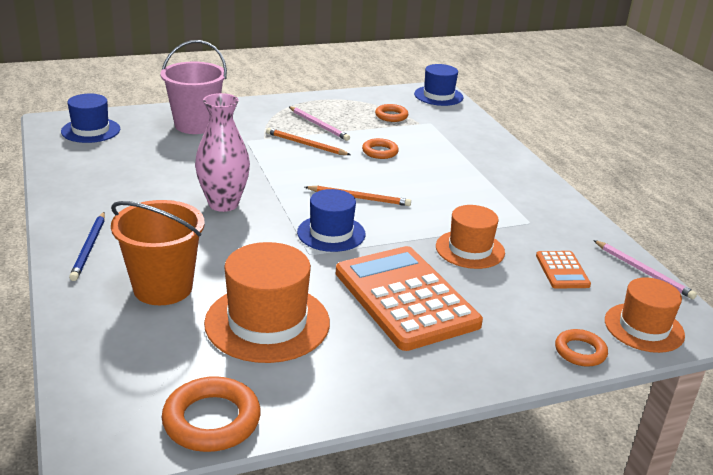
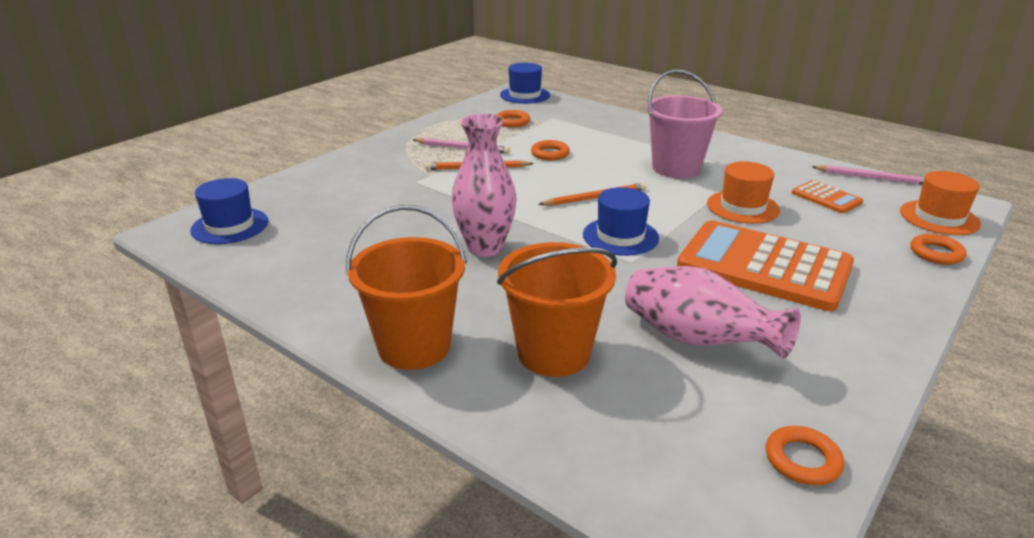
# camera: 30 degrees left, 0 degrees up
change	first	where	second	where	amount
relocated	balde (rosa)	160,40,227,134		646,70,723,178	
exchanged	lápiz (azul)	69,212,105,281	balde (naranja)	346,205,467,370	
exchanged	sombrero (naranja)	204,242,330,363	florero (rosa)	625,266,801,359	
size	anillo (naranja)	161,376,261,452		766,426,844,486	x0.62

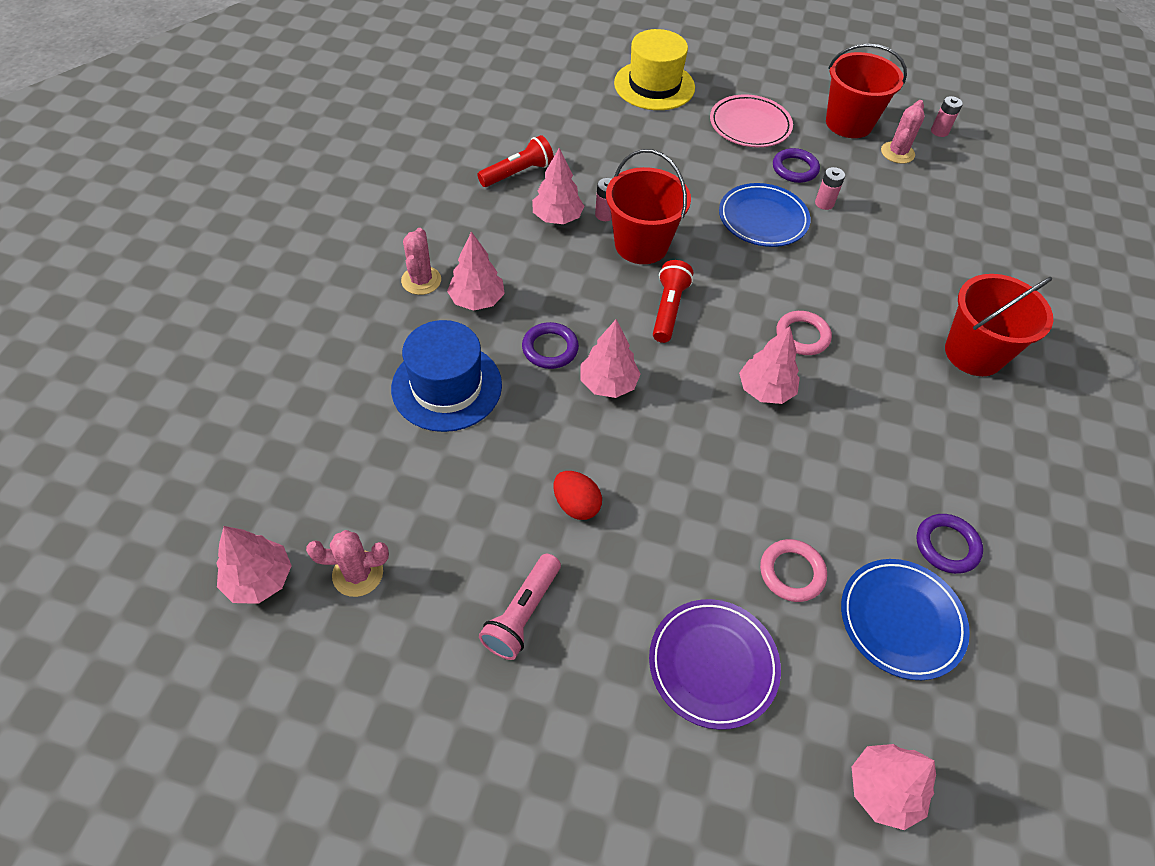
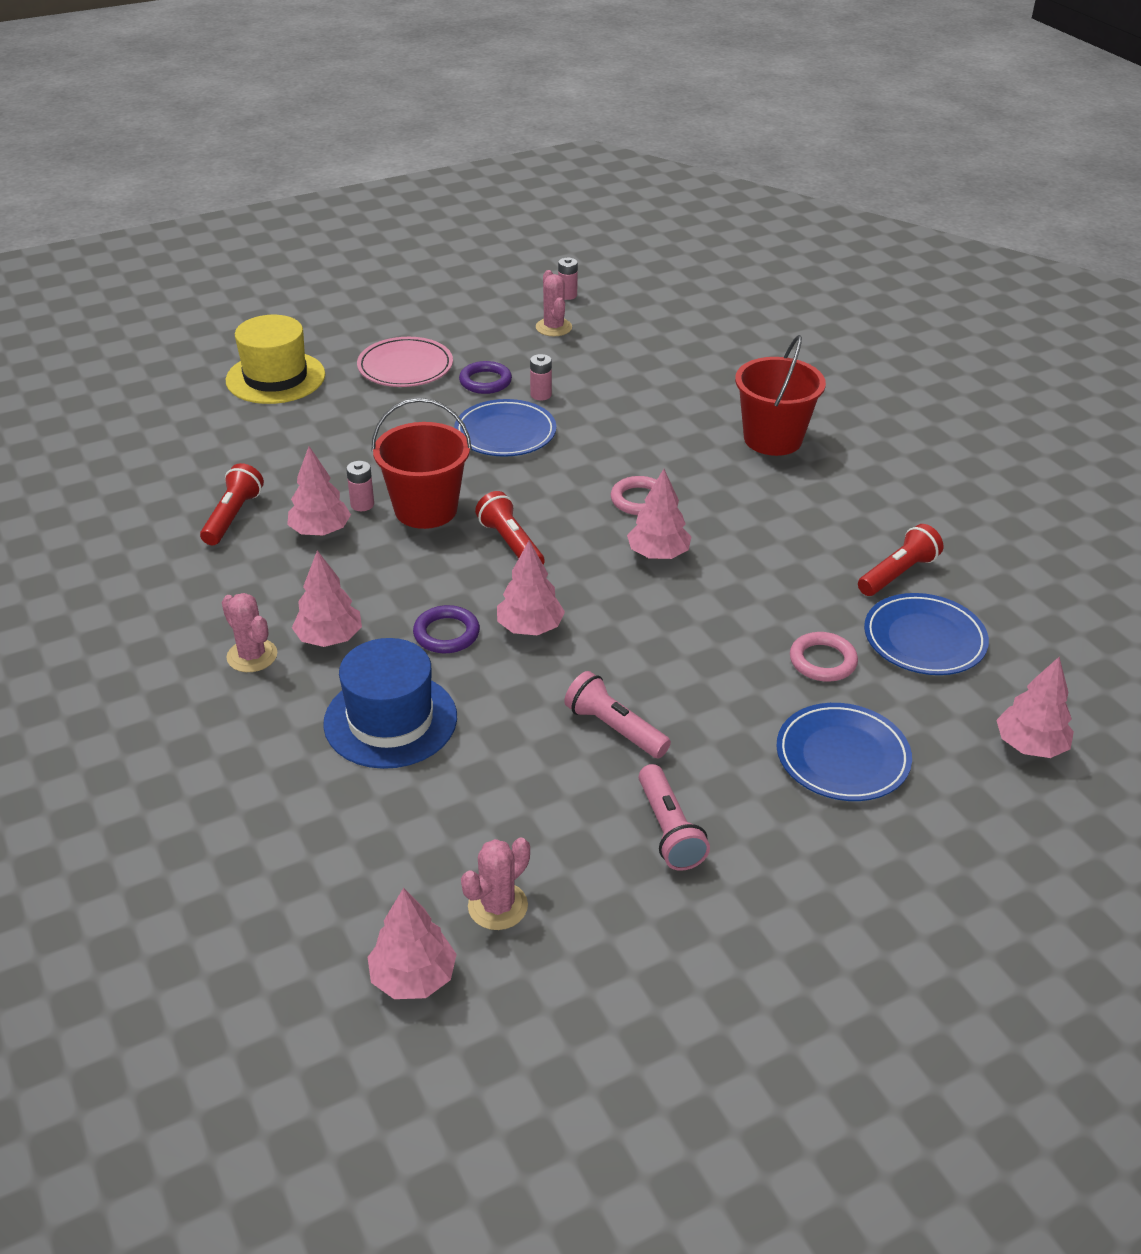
# camera: 40 degrees left, 15 degrees down
change	first	where	second	where	amount
missing	balde (rojo)	826,44,907,138			
exchanged	huevo (rojo)	554,471,602,520	lámpara de mano (rosa)	564,671,671,759	
exchanged	anillo (morado)	916,514,983,574	lámpara de mano (rojo)	858,524,944,596	
colour	plato (morado)	649,599,781,730	plato (azul)	776,703,912,801	

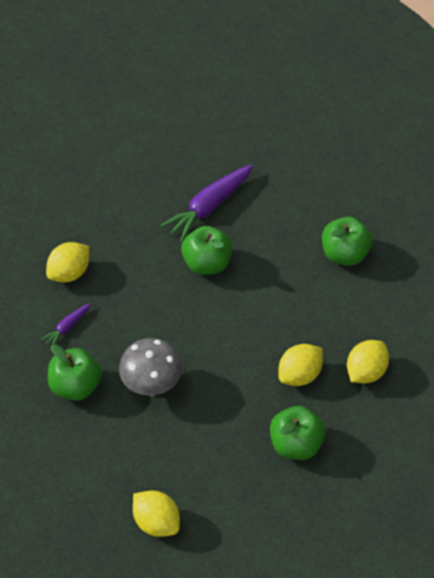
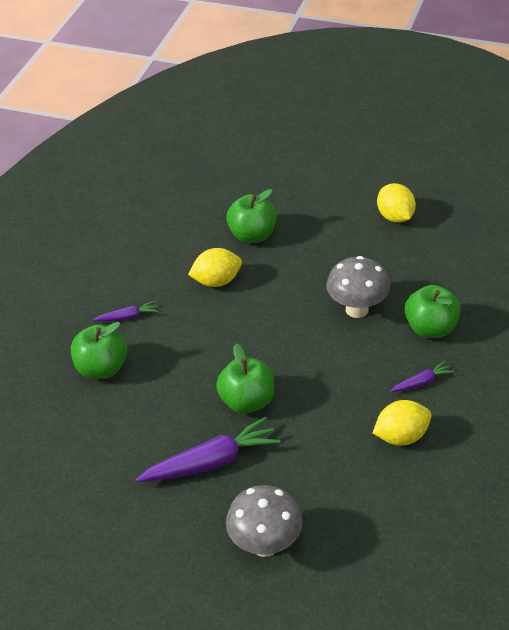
# camera: 155 degrees left, 10 degrees down
change	first	where	second	where	amount
missing	limón (amarillo)	347,340,389,383			
appeared			zanahoria (morado)	93,301,159,321	
appeared			seta (gris)	226,485,302,557	

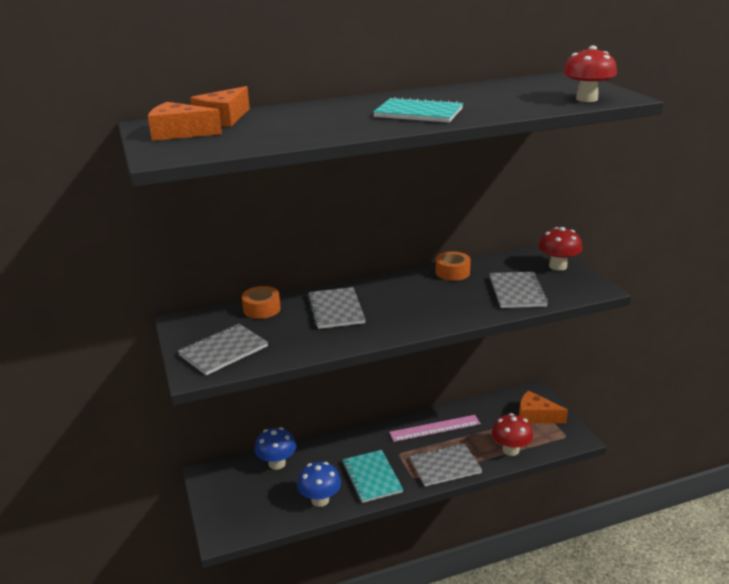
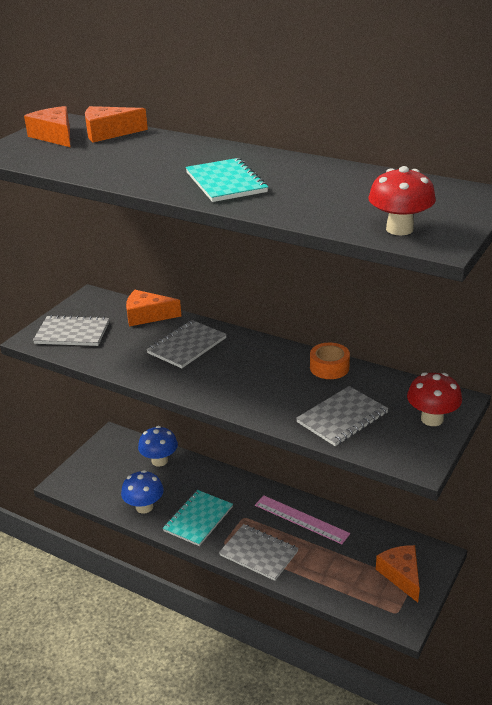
# camera: 50 degrees right, 5 degrees up
change	first	where	second	where	amount
missing	seta (rojo)	492,413,533,456			
exchanged	cinta adhesiva (naranja)	242,286,281,319	queso (naranja)	126,290,181,326	

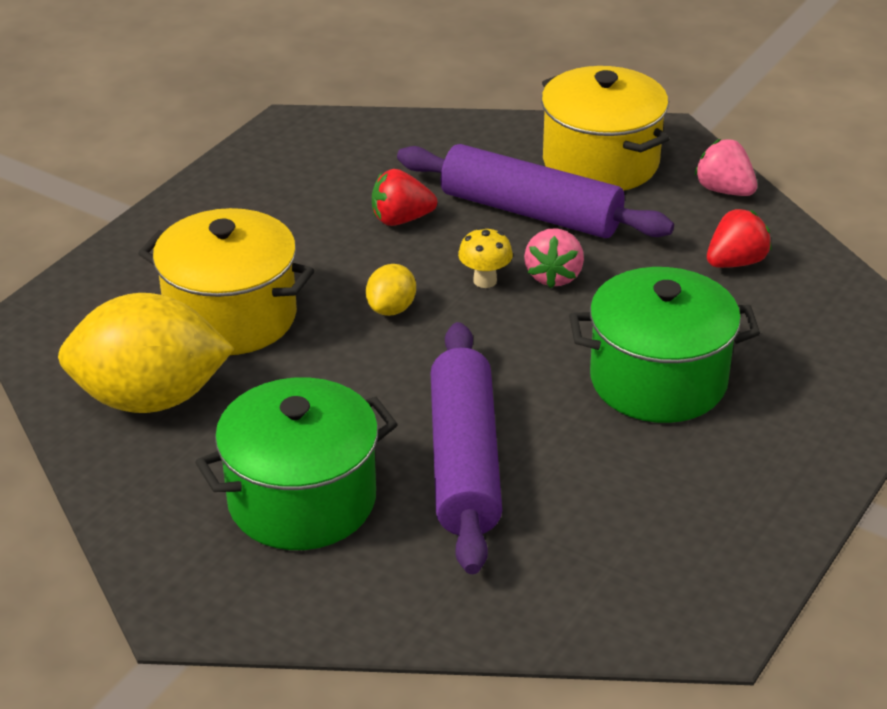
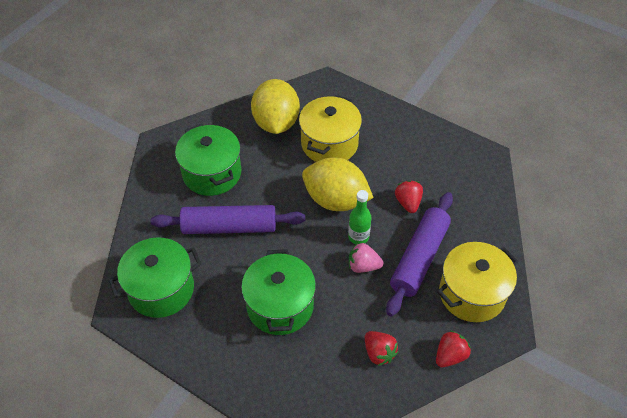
# camera: 90 degrees right, 15 degrees up
change	first	where	second	where	amount
appeared			olla (verde)	108,237,202,318	
exchanged	seta (amarillo)	458,227,513,288	botella (verde)	348,190,371,244	
colour	fresa (rosa)	695,139,757,196	fresa (rojo)	436,330,471,367	
size	limón (amarillo)	366,264,416,316		302,157,374,211	x2.28

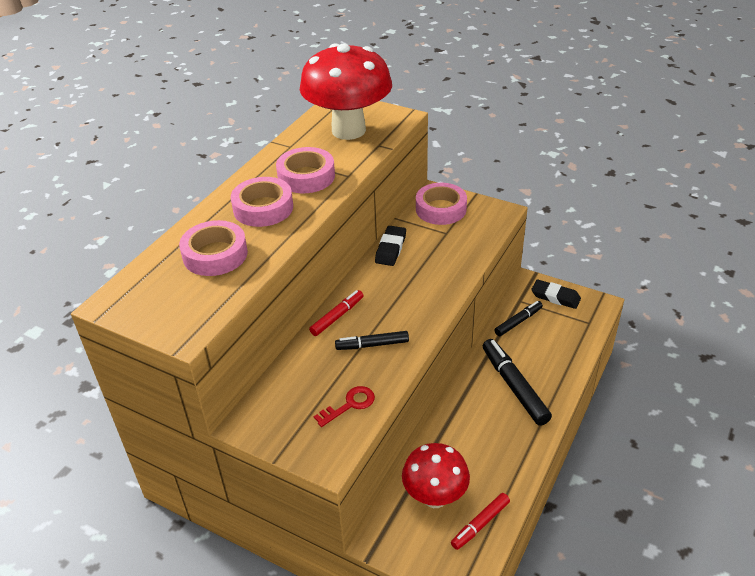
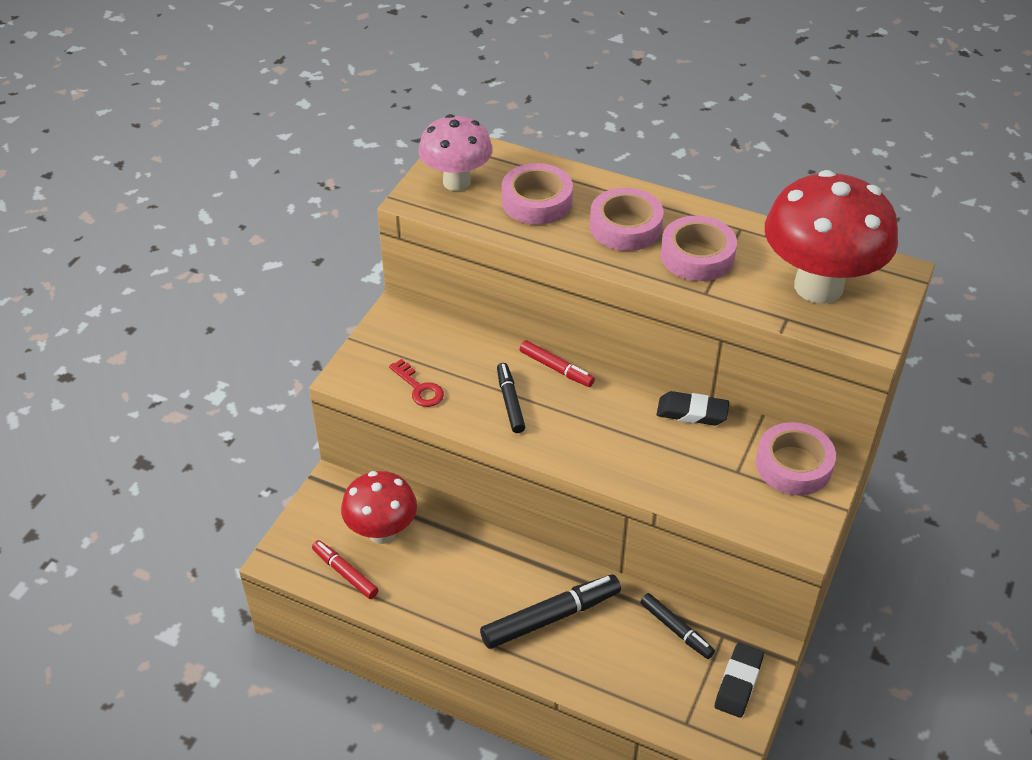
# camera: 85 degrees right, 5 degrees up
change	first	where	second	where	amount
appeared			seta (rosa)	418,114,493,191	

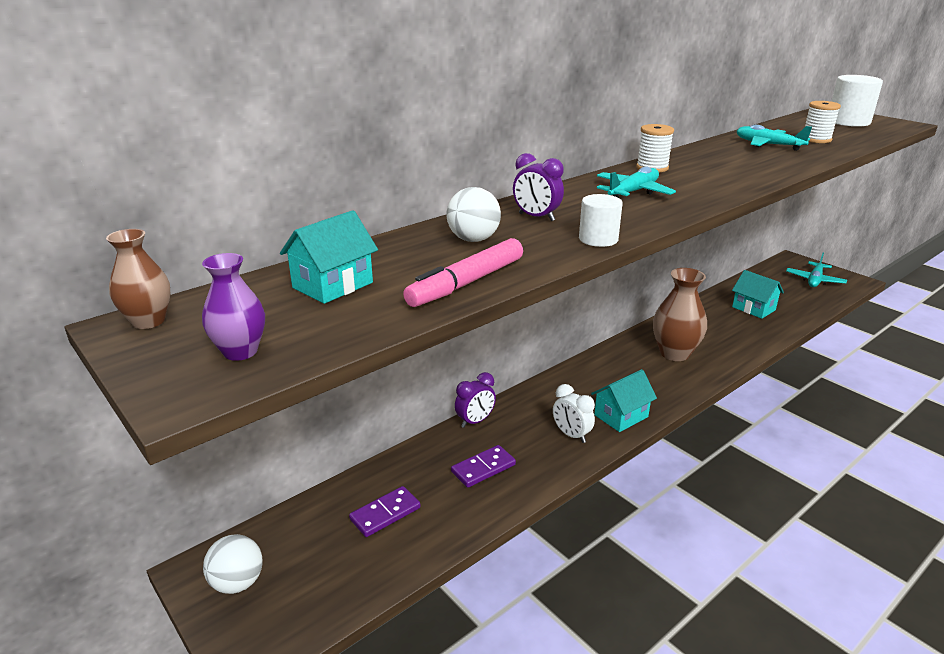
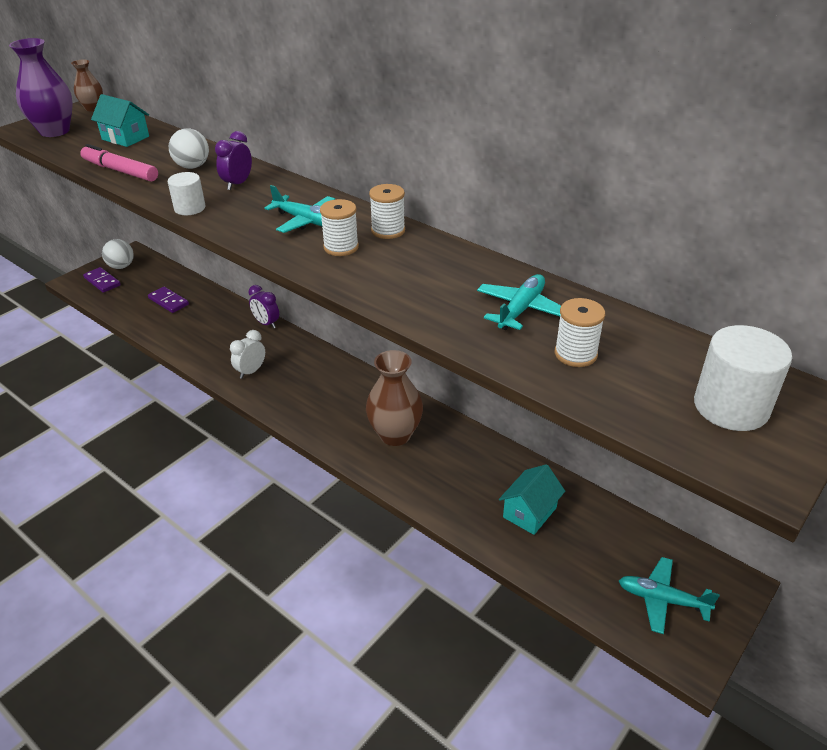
# camera: 80 degrees right, 10 degrees up
change	first	where	second	where	amount
missing	casa (turquesa)	591,369,657,432			
appeared			carrete (blanco)	320,199,359,256	
relocated	ficha de dominó (morado)	451,445,516,488		83,267,121,293	
size	florero (morado)	202,253,265,361		9,38,73,137	x1.77

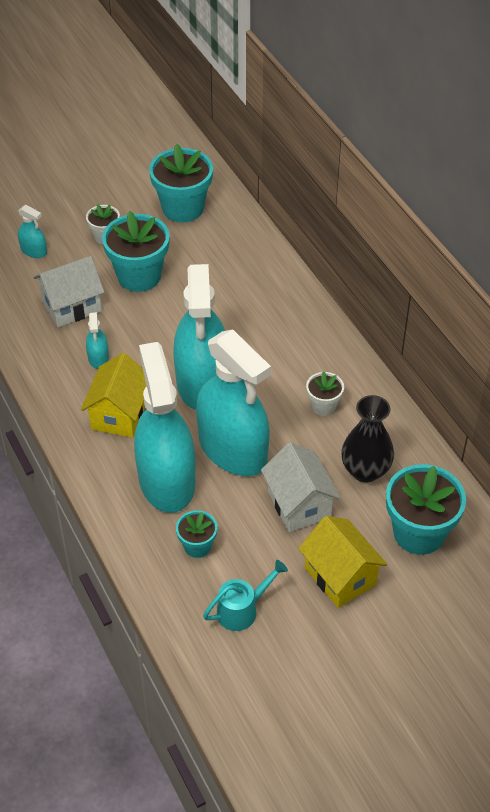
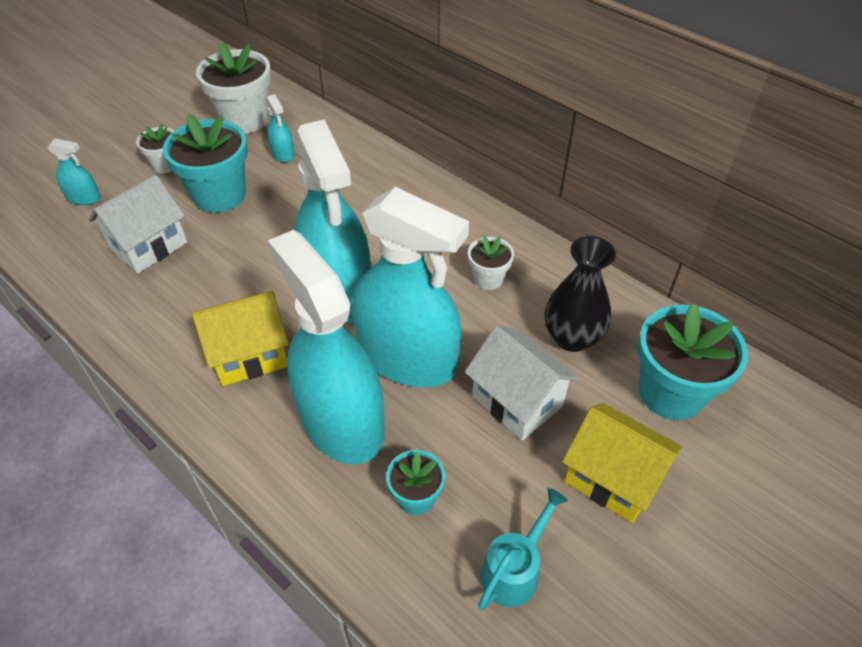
# camera: 20 degrees left, 0 degrees up
change	first	where	second	where	amount
relocated	pulverizador (turquesa)	86,312,109,369		266,94,295,163	
colour	maceta (turquesa)	149,144,213,222	maceta (blanco)	196,41,271,134	
spun	casa (amarillo)	81,353,146,438		192,291,289,386	75 degrees clockwise

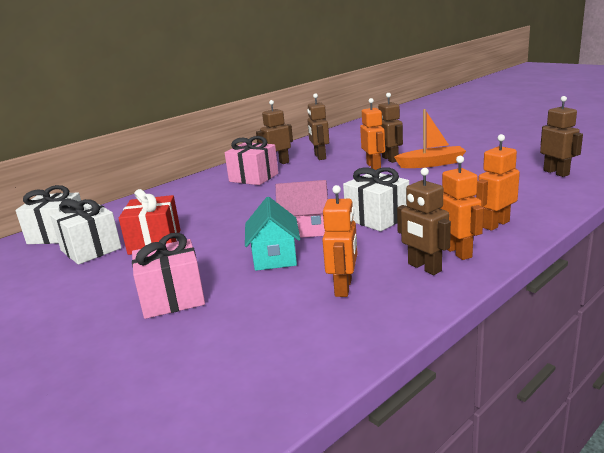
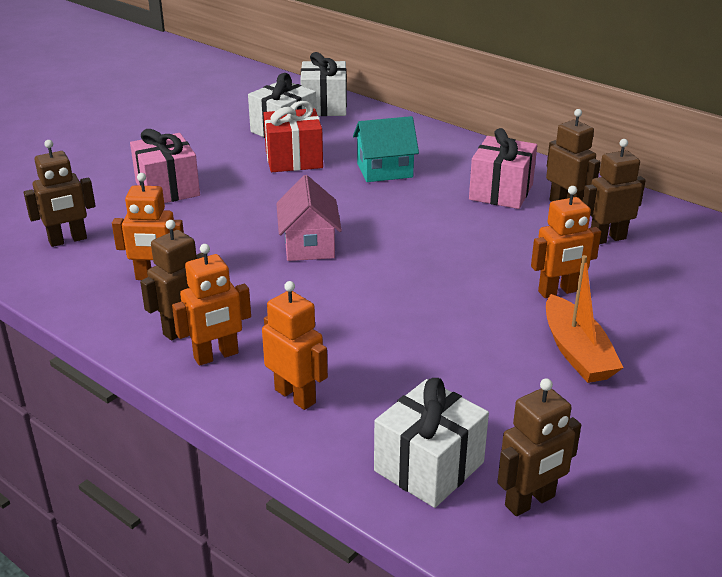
# camera: 80 degrees right, 10 degrees up
change	first	where	second	where	amount
relocated	casa (turquesa)	245,197,300,271		353,116,419,182	
relocated	regalo (blanco)	343,167,409,231		374,378,489,508	
relocated	robot (marrón)	378,93,403,163		24,140,96,247	

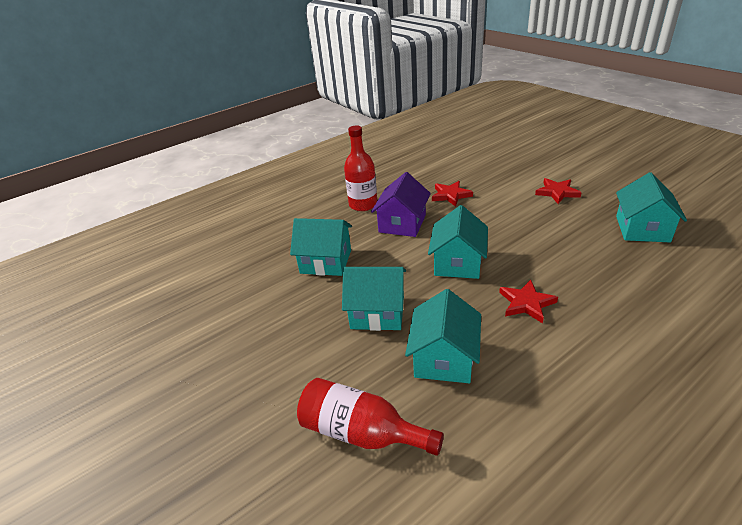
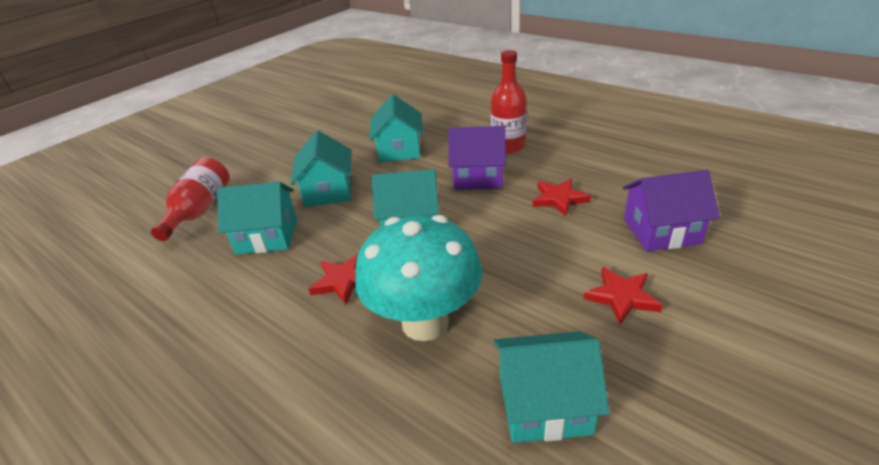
# camera: 75 degrees right, 0 degrees up
change	first	where	second	where	amount
appeared			seta (turquesa)	355,215,482,341	
appeared			casa (morado)	622,170,720,251	

